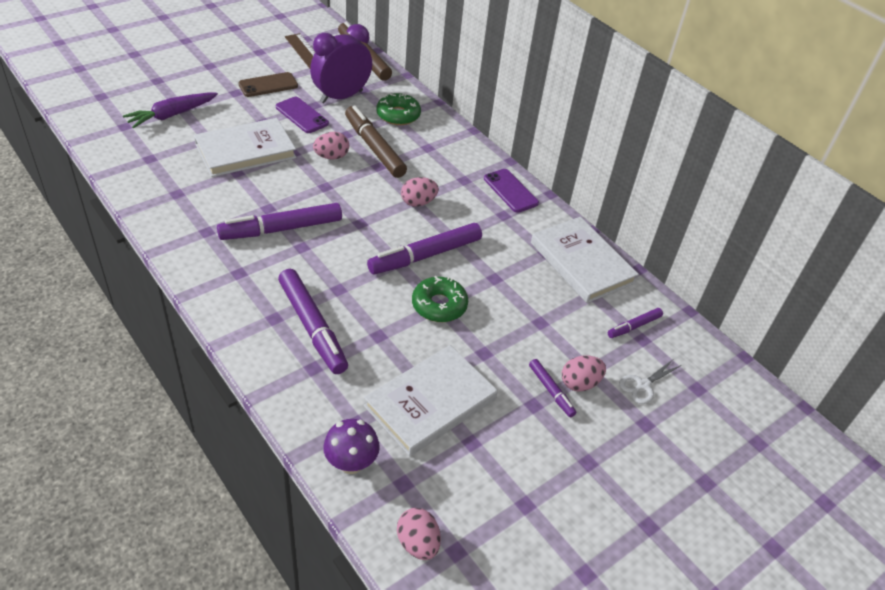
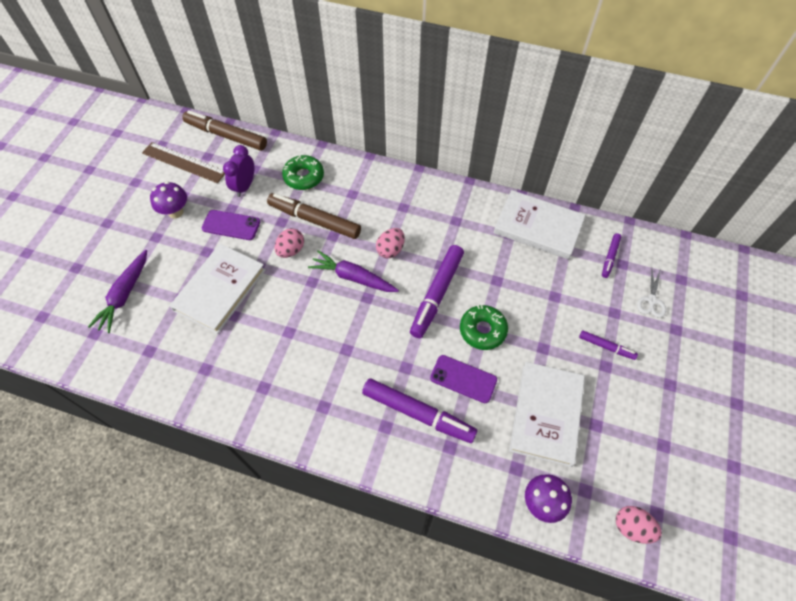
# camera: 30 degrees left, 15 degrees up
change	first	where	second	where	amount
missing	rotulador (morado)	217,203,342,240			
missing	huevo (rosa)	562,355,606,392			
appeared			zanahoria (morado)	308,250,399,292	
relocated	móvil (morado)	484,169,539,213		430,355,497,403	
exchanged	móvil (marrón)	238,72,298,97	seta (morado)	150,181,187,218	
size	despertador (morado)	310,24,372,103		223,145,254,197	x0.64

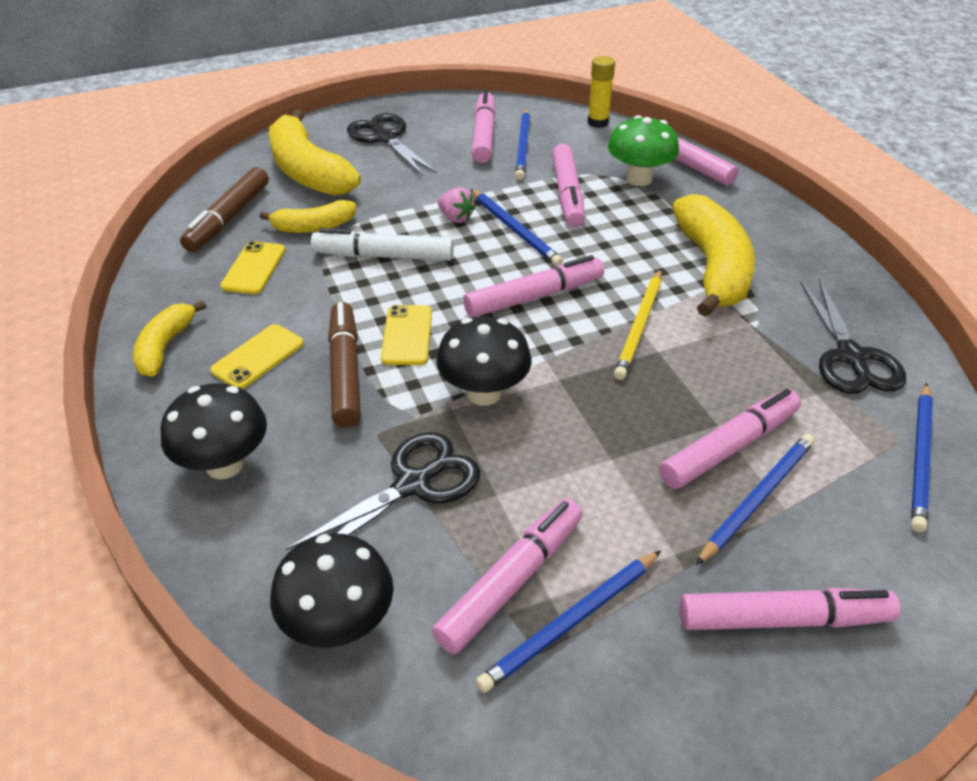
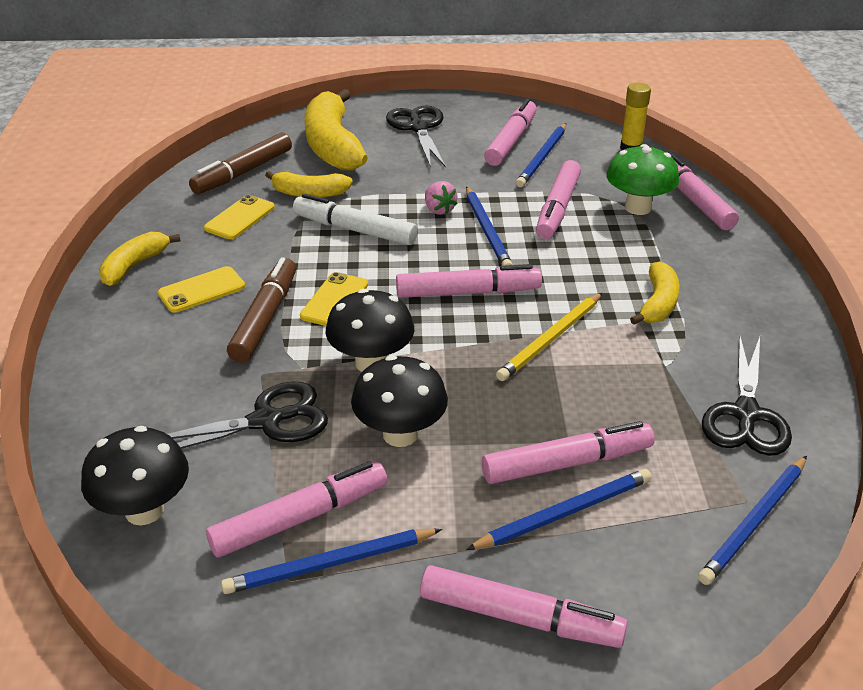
# camera: 20 degrees right, 5 degrees down
change	first	where	second	where	amount
relocated	seta (negro)	161,383,267,479		351,355,448,447	
size	plátano (amarillo)	672,194,755,317		630,261,680,325	x0.55

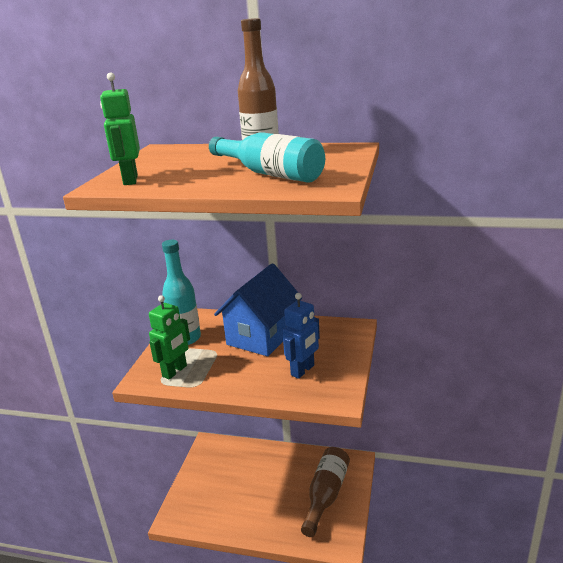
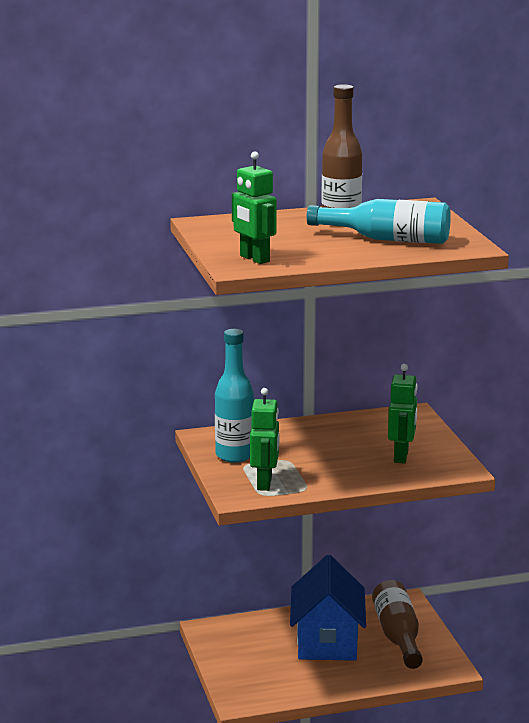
# camera: 30 degrees left, 5 degrees down
change	first	where	second	where	amount
relocated	casa (azul)	214,264,302,356		290,555,366,661	
colour	robot (azul)	282,293,320,379	robot (verde)	388,364,418,464	

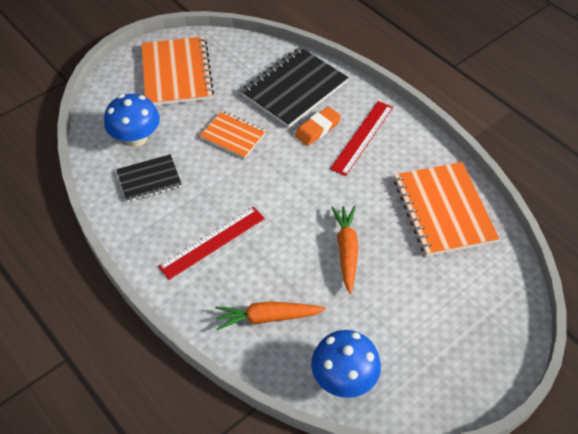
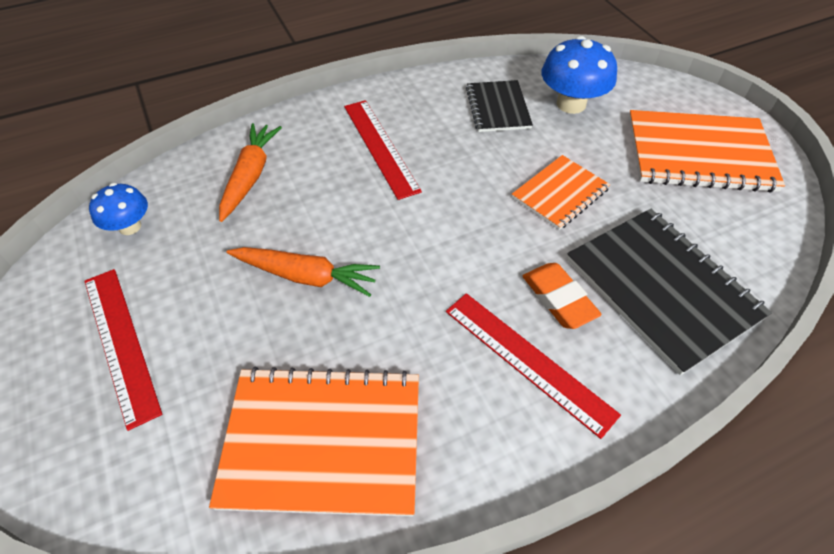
# camera: 105 degrees right, 0 degrees up
change	first	where	second	where	amount
appeared			regla (rojo)	84,269,162,431	
size	seta (azul)	311,330,381,398		89,183,148,235	x0.62

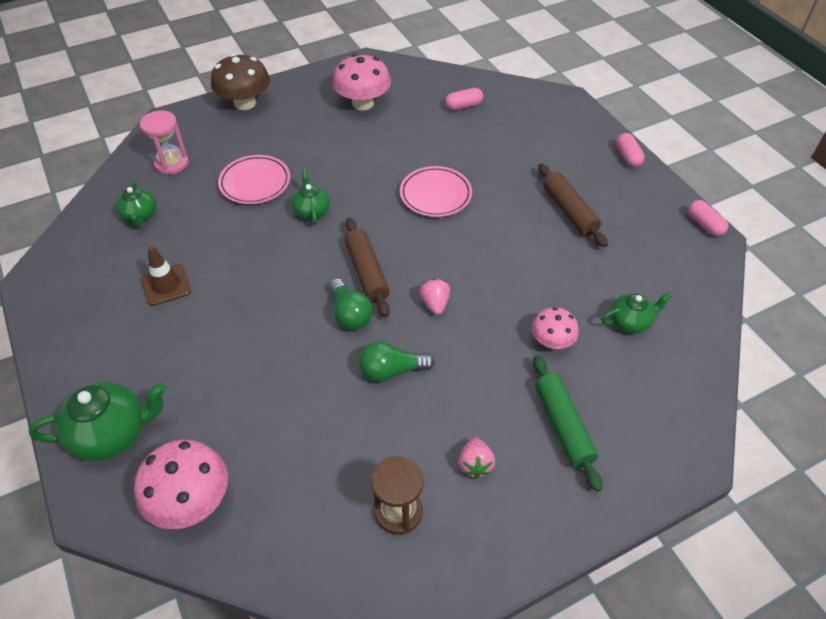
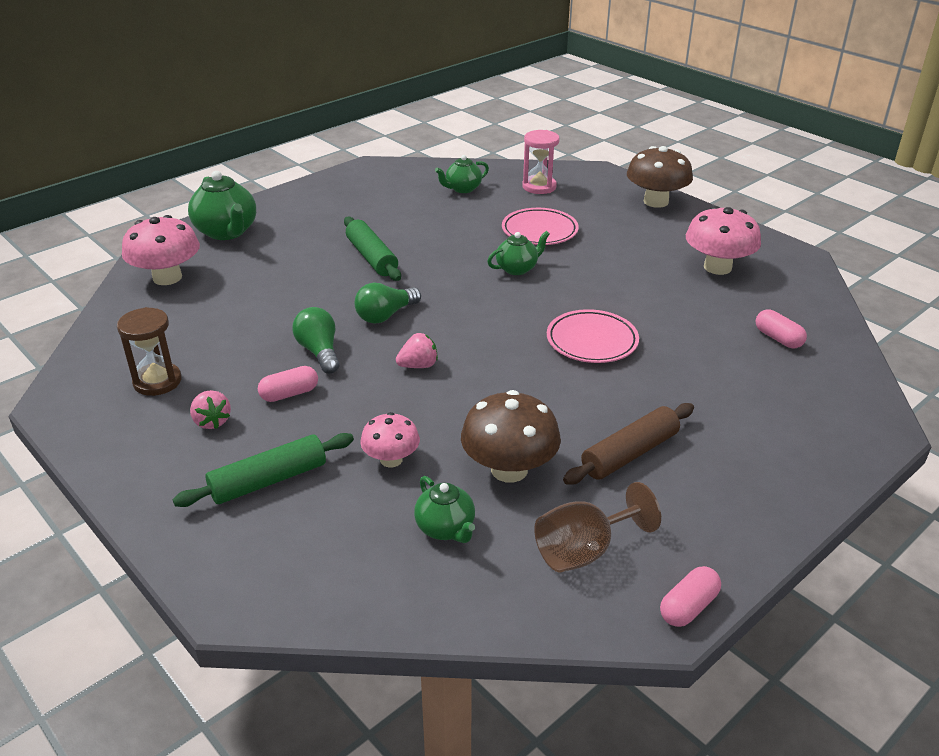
# camera: 75 degrees right, 15 degrees down
change	first	where	second	where	amount
missing	cono de tráfico (marrón)	141,246,191,306			
missing	rodillo (marrón)	345,218,390,317			
appeared			rodillo (verde)	344,217,401,281	
appeared			seta (marrón)	461,390,561,483	
appeared			copa (marrón)	534,482,661,573	
relocated	cápsula (rosa)	616,133,645,167		258,366,318,402	
spun	fresa (rosa)	458,437,496,479		190,390,231,429	105 degrees counterclockwise

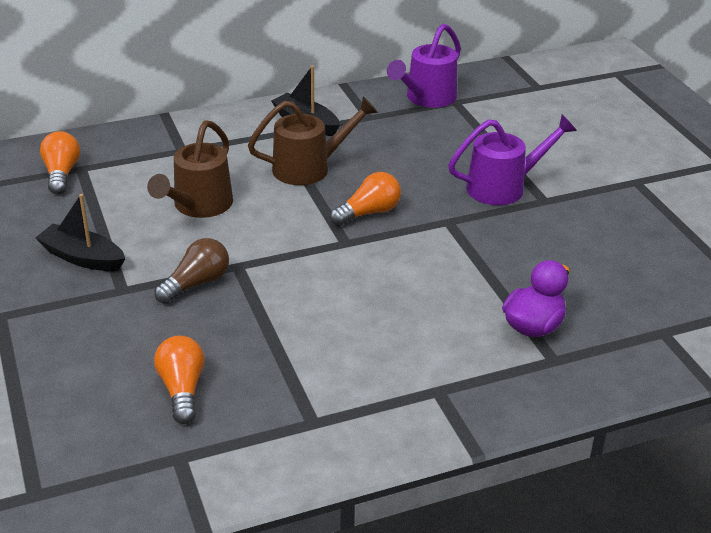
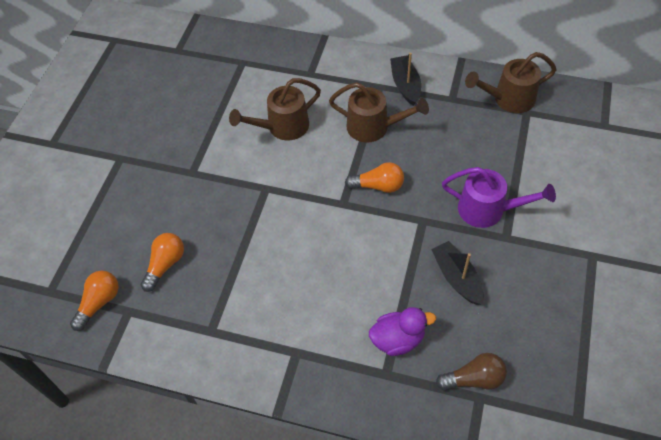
# camera: 40 degrees right, 20 degrees up
change	first	where	second	where	amount
relocated	barco (negro)	35,194,125,271		431,241,484,305	
relocated	bombilla (naranja)	40,131,80,195		70,271,119,331	
relocated	bombilla (marrón)	154,238,229,304		436,353,507,390	
colour	regadera (morado)	387,24,461,108	regadera (marrón)	465,52,557,113	

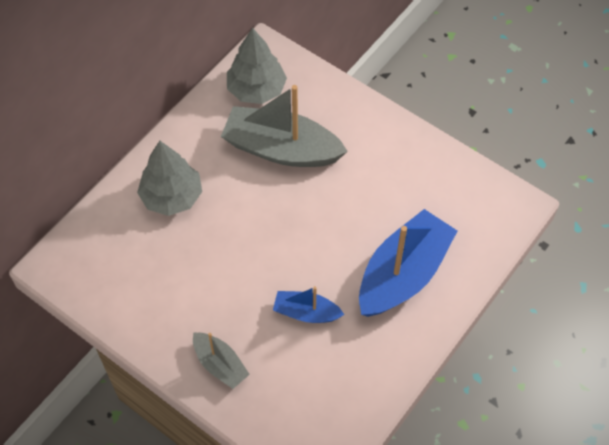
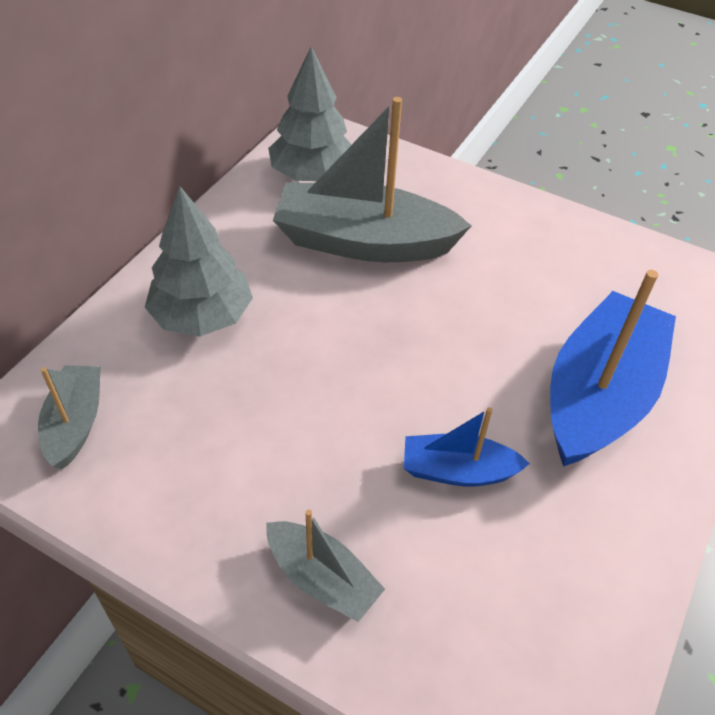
# camera: 10 degrees left, 10 degrees down
change	first	where	second	where	amount
appeared			barco (gris)	38,365,101,470	

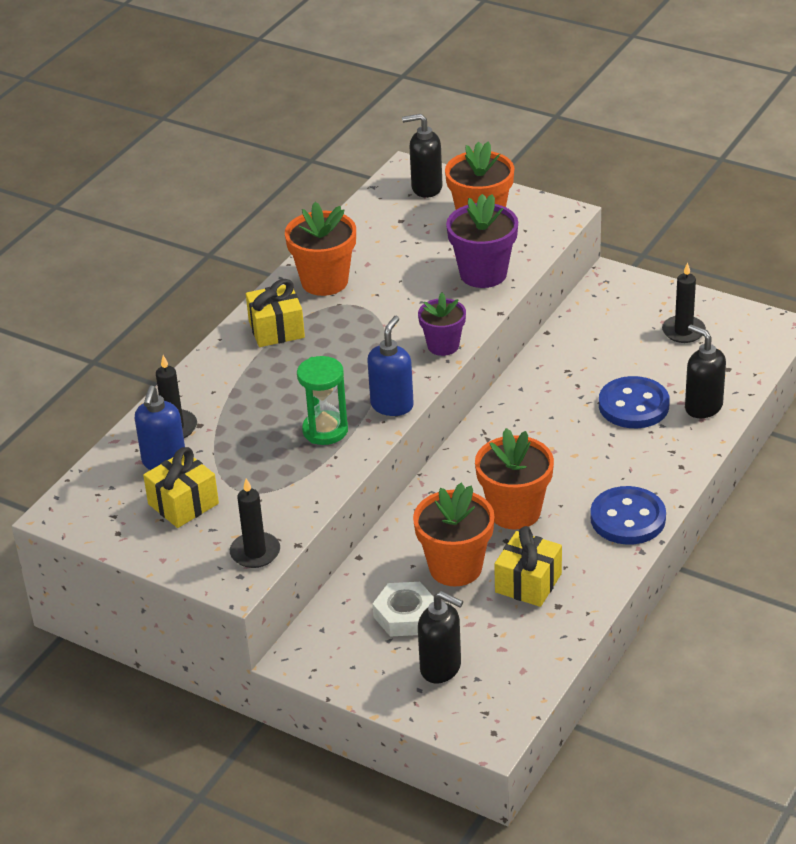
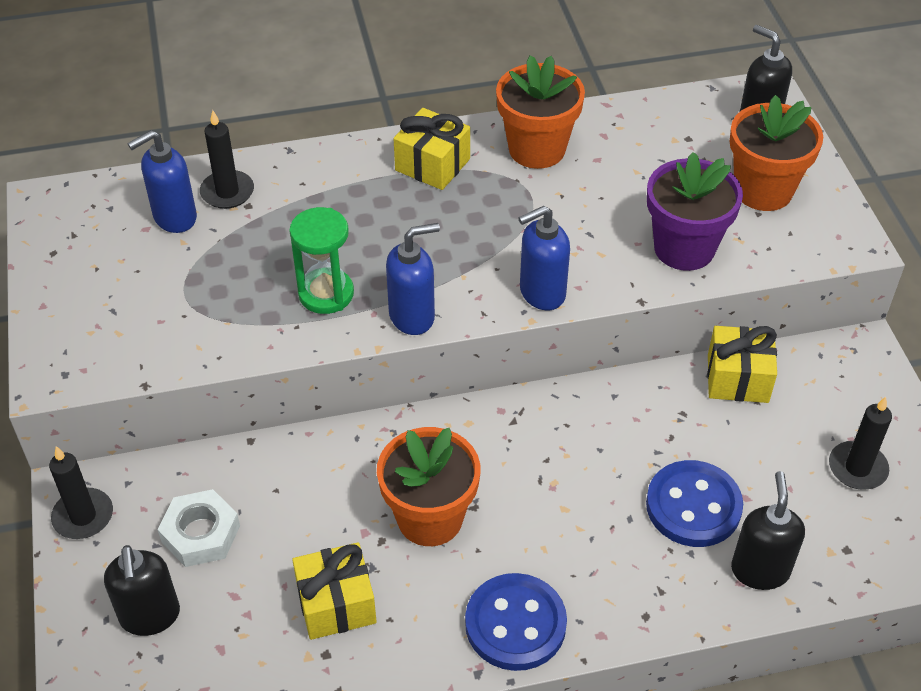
# camera: 45 degrees right, 10 degrees up
change	first	where	second	where	amount
missing	maceta (naranja)	413,483,495,586			
relocated	regalo (amarillo)	143,447,219,528		707,326,777,403	
relocated	vela (negro)	230,478,280,568		49,446,113,539	
exchanged	maceta (morado)	418,293,466,356	dispensador de jabón (azul)	518,206,570,310	

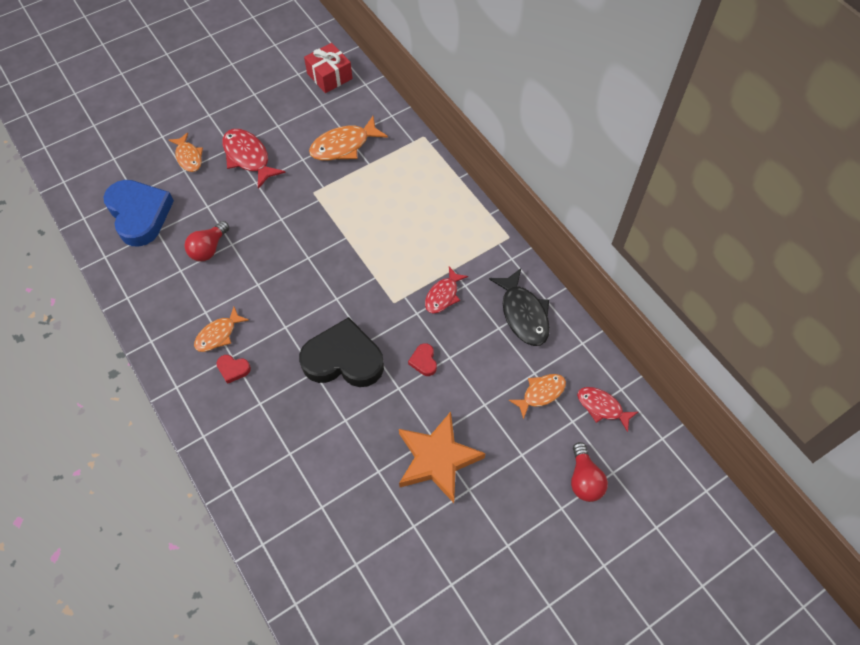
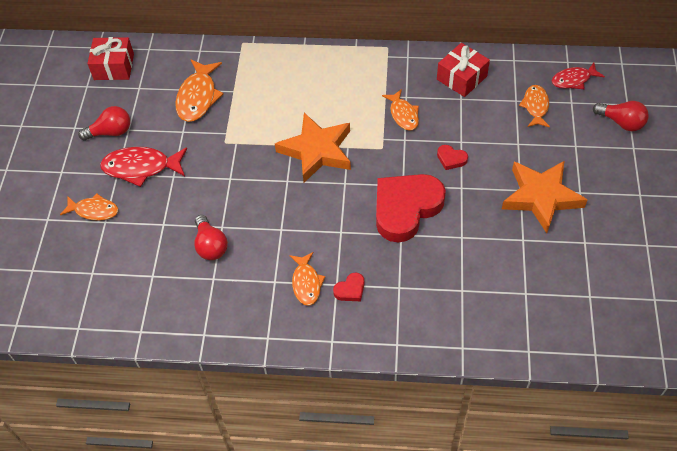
# camera: 50 degrees left, 5 degrees down
change	first	where	second	where	amount
missing	corazón (azul)	103,180,174,247			
appeared			bombilla (rojo)	78,106,130,141	
appeared			estrella (naranja)	275,113,351,183	
exchanged	pez (negro)	489,269,550,346	regalo (rojo)	437,43,490,97	
colour	corazón (negro)	299,317,384,387	corazón (rojo)	376,174,446,243	
colour	pez (rojo)	425,267,468,314	pez (naranja)	382,89,419,131	

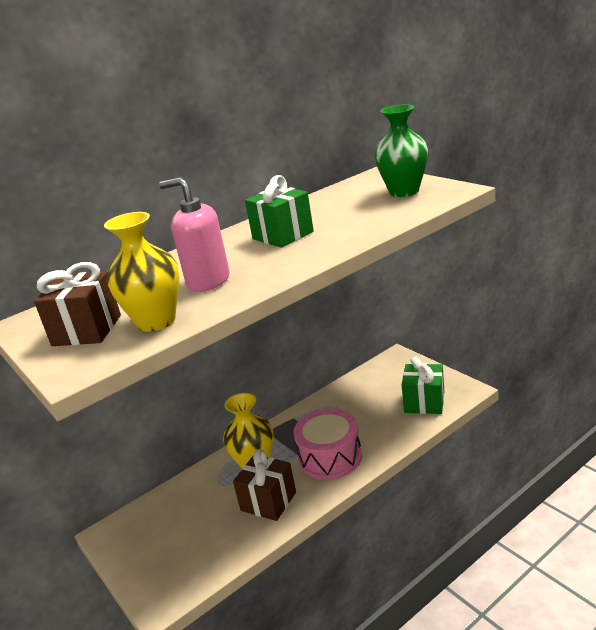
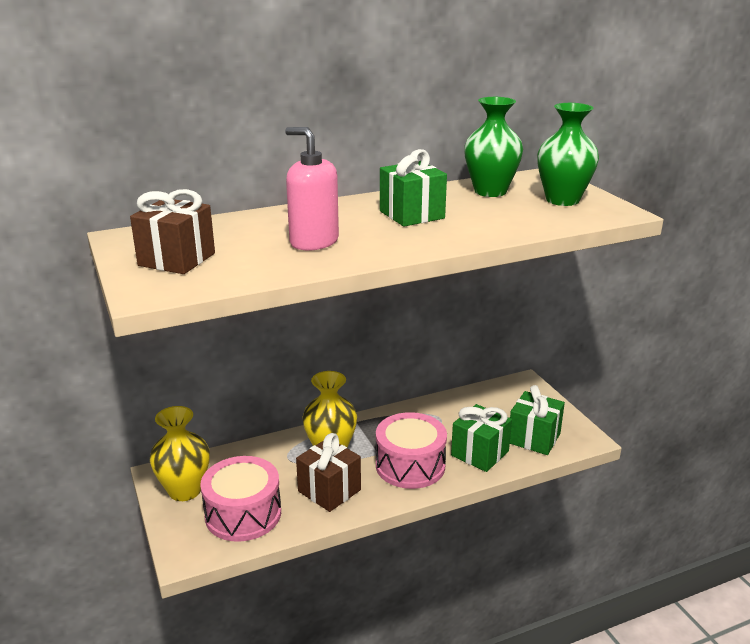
# camera: 10 degrees right, 0 degrees up
change	first	where	second	where	amount
appeared			tambor (rosa)	200,456,281,542	
appeared			regalo (verde)	451,404,512,472	
appeared			florero (verde)	464,97,523,197	
relocated	florero (amarillo)	104,212,179,332		150,406,210,501	

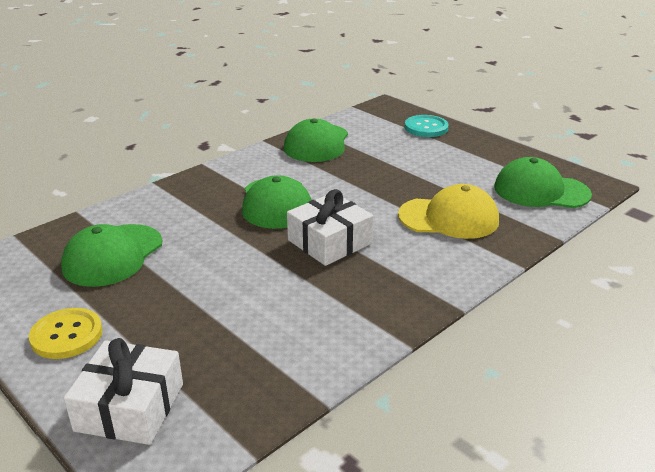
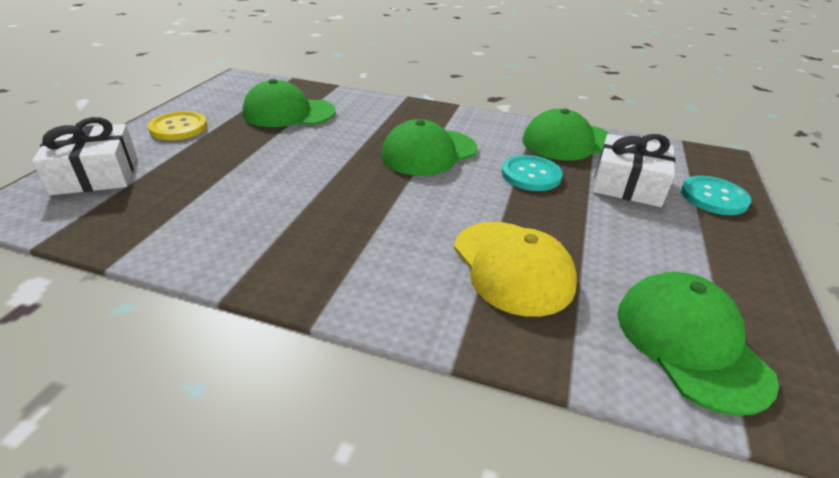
# camera: 60 degrees right, 5 degrees up
change	first	where	second	where	amount
appeared			botón (turquesa)	501,155,562,191	
relocated	regalo (blanco)	287,189,373,266		592,134,675,207	

